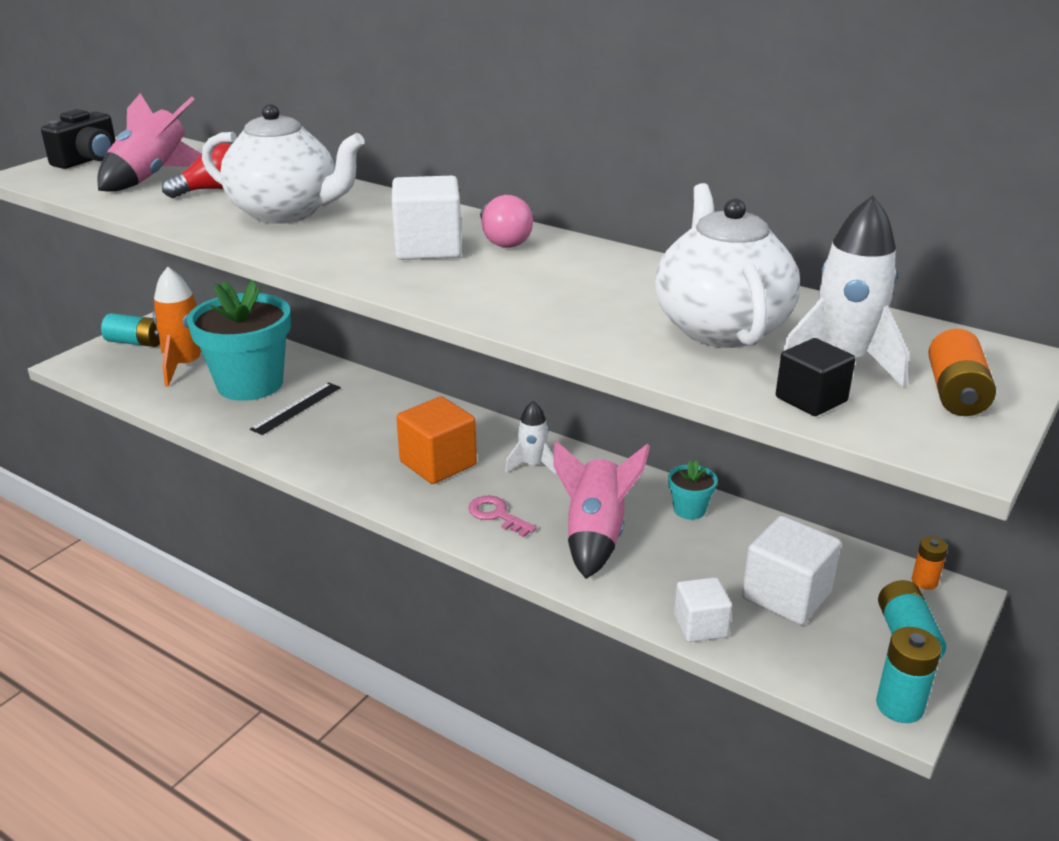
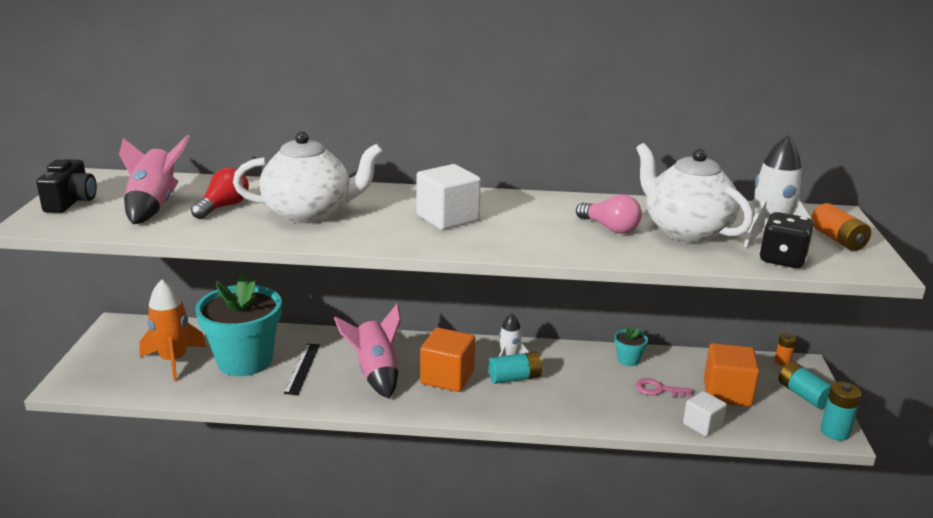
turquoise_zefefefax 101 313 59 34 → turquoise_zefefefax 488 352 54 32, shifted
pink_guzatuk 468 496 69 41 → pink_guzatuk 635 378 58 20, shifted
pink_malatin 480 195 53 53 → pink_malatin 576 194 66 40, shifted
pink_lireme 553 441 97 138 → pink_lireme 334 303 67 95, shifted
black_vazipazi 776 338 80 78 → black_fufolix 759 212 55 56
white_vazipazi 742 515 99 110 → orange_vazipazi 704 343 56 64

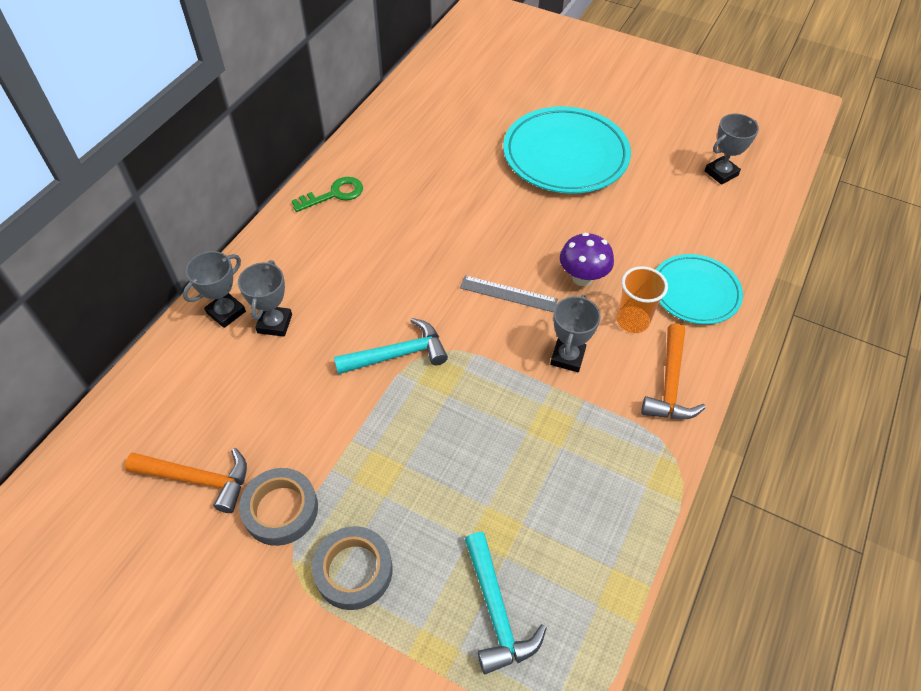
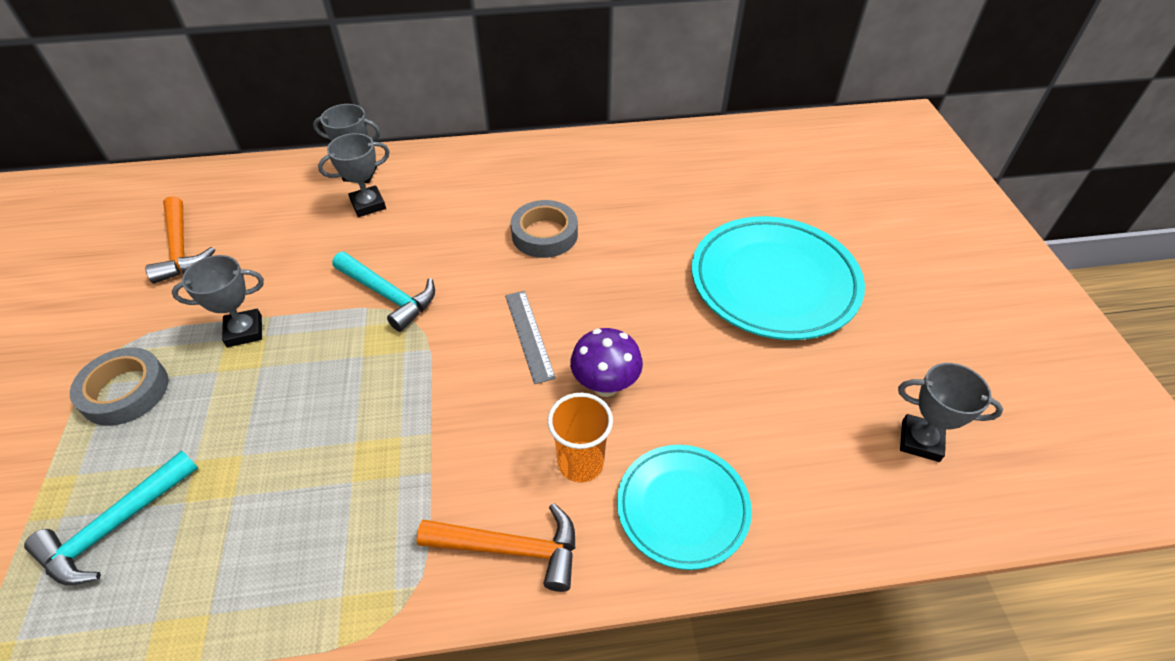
green_guzatuk 292 177 71 35 → -
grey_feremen 239 468 79 78 → grey_feremen 510 200 68 58, shifted
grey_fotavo 550 295 51 77 → grey_fotavo 172 255 92 92, shifted
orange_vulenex 641 323 65 96 → orange_vulenex 416 503 159 89, 150 degrees counterclockwise

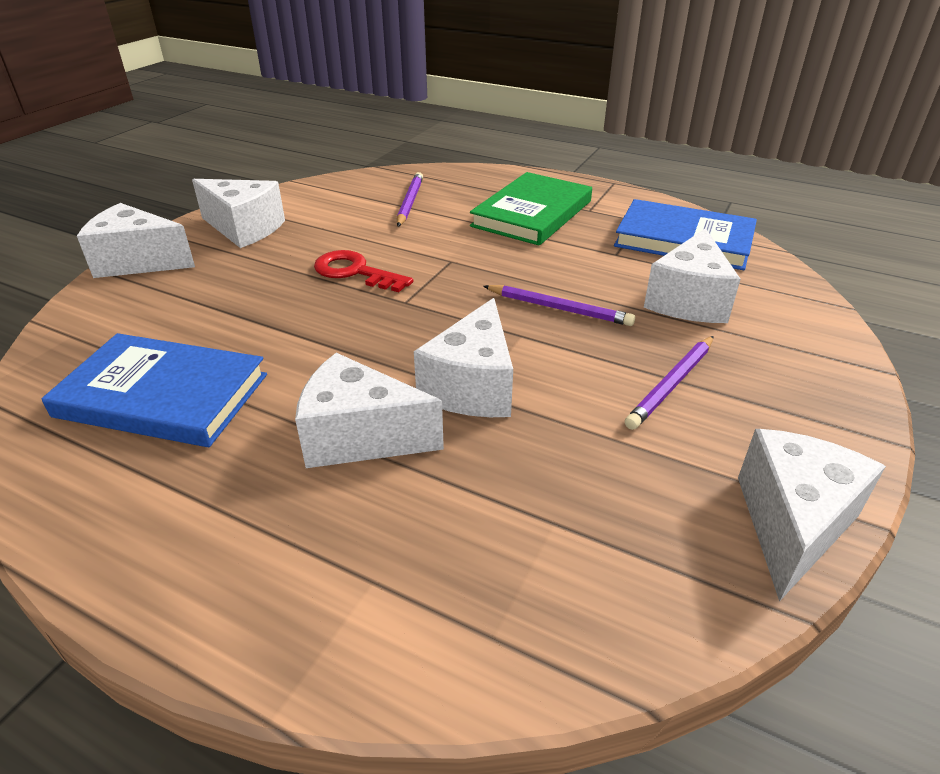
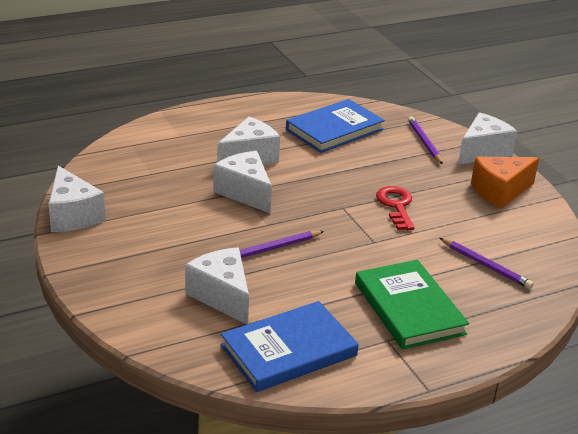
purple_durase 625 336 89 94 → purple_durase 408 116 35 48, shifted
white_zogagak 192 179 93 69 → orange_zogagak 471 157 68 52
red_guzatuk 314 250 99 42 → red_guzatuk 376 186 39 44, 75 degrees counterclockwise

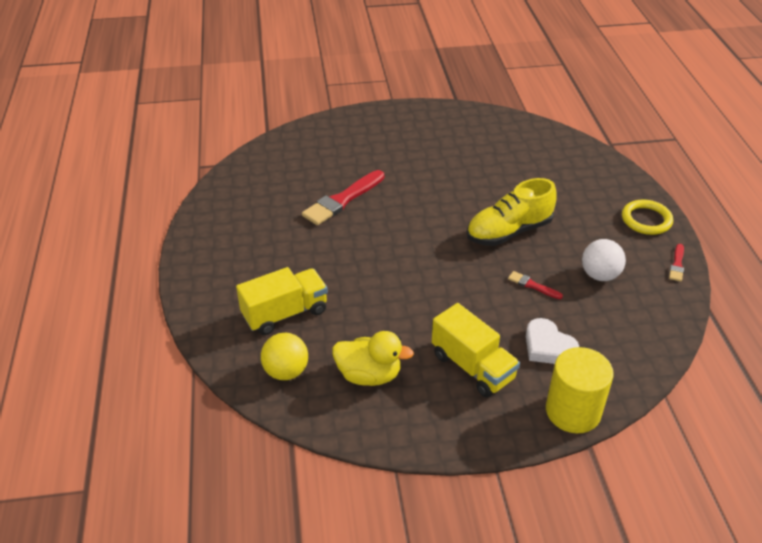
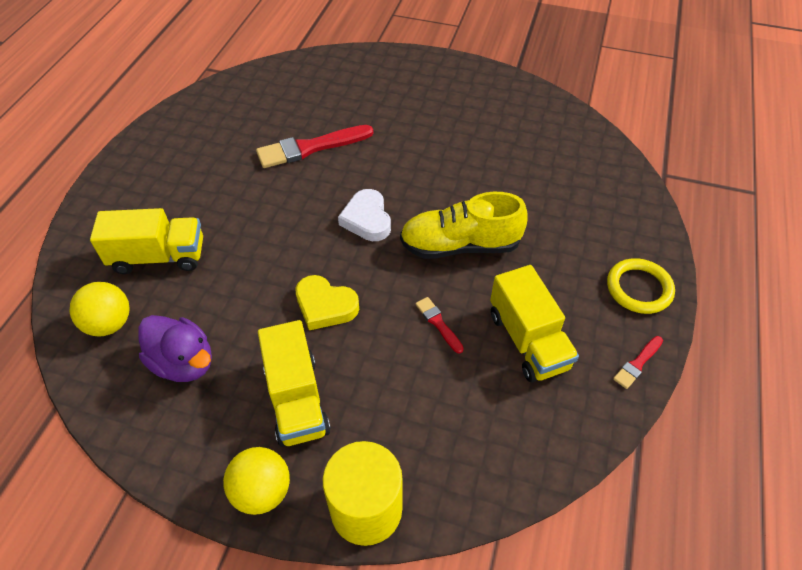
- → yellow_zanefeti 223 447 67 68
- → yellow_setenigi 295 275 64 55
white_setenigi 526 318 53 46 → white_setenigi 338 189 53 52, shifted
white_zanefeti 582 239 44 42 → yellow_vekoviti 490 265 89 117
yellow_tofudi 332 331 82 55 → purple_tofudi 138 315 74 67

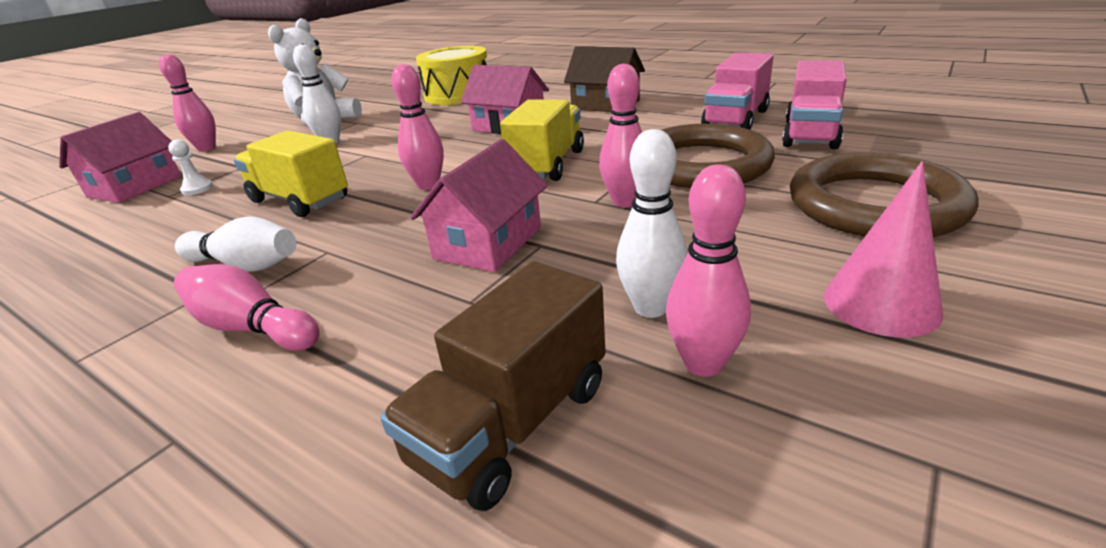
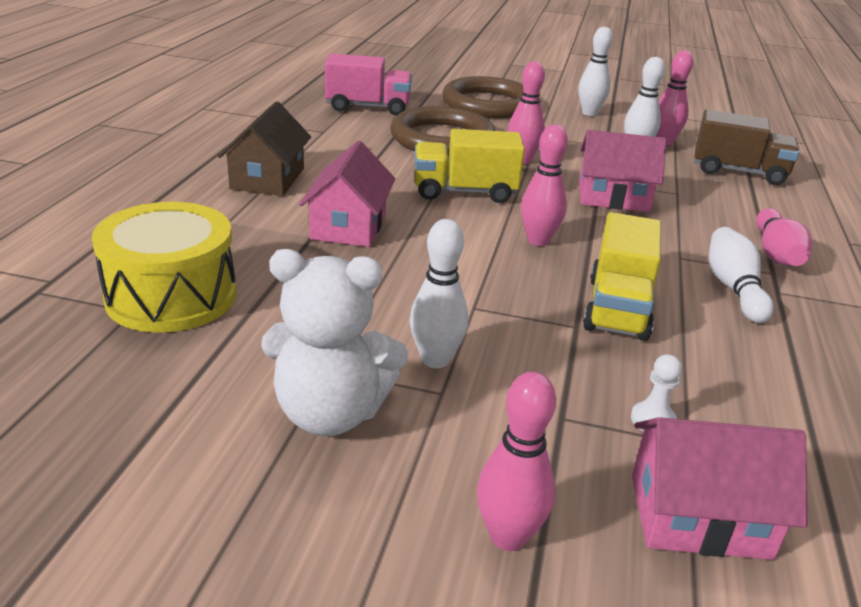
pink_vekoviti 701 52 73 78 → -
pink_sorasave 824 161 119 176 → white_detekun 578 27 35 89

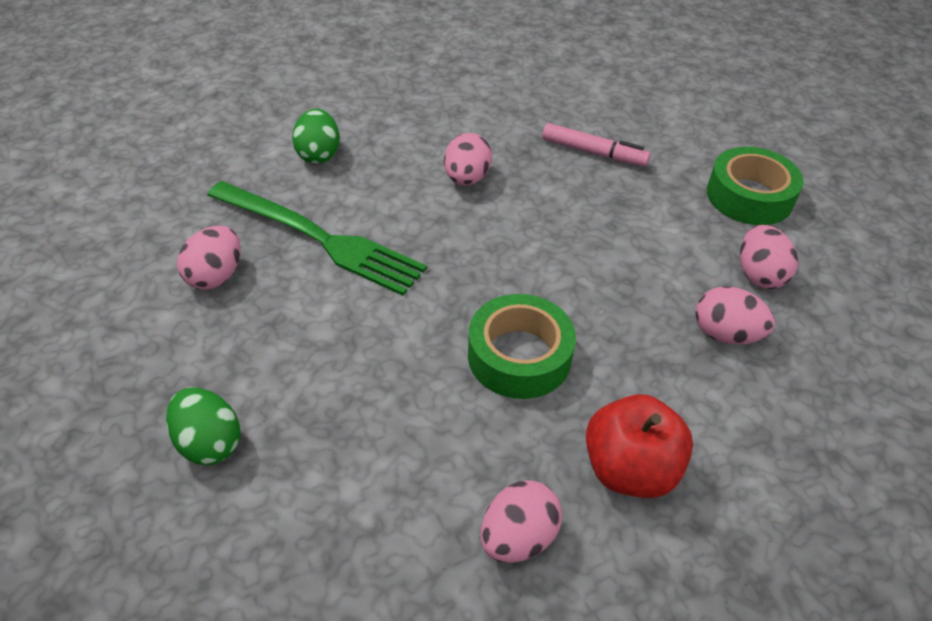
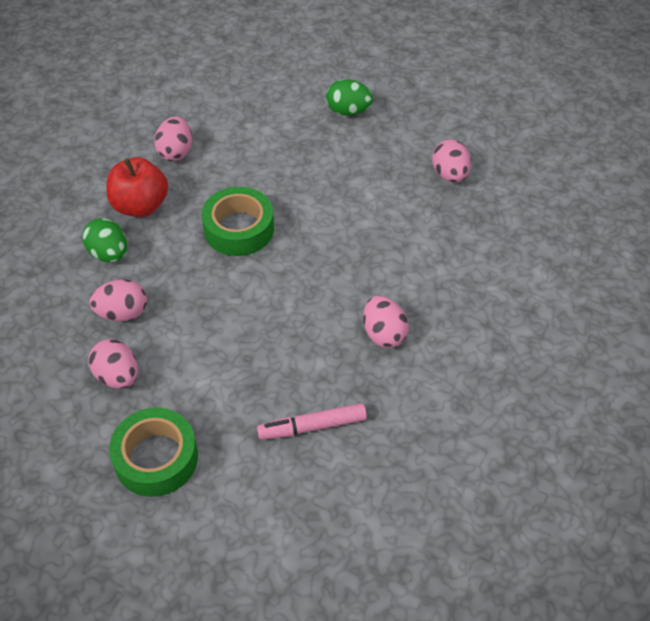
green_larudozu 207 181 220 115 → -
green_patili 292 109 48 55 → green_patili 83 218 44 44, shifted

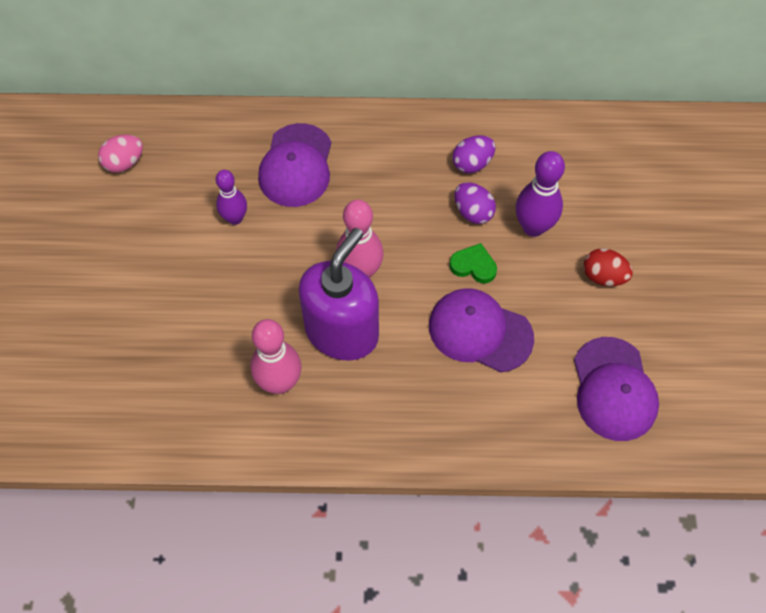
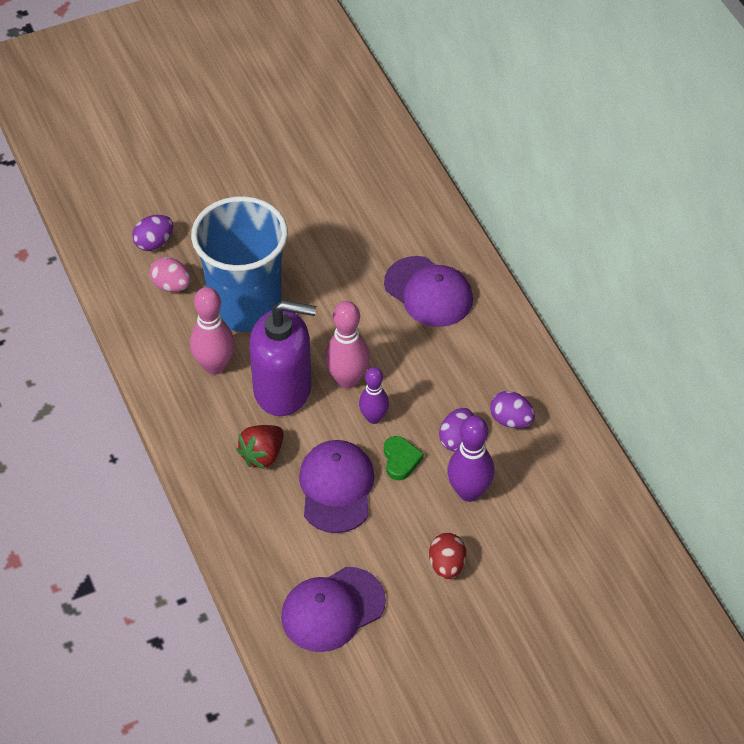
- → purple_patili 132 215 41 36
- → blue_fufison 191 196 97 136
- → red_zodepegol 236 425 48 44
pink_patili 98 135 45 38 → pink_patili 149 257 42 35, shifted
purple_detekun 216 170 31 55 → purple_detekun 359 367 30 57, shifted
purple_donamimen 258 123 74 84 → purple_donamimen 384 256 89 71, 120 degrees counterclockwise

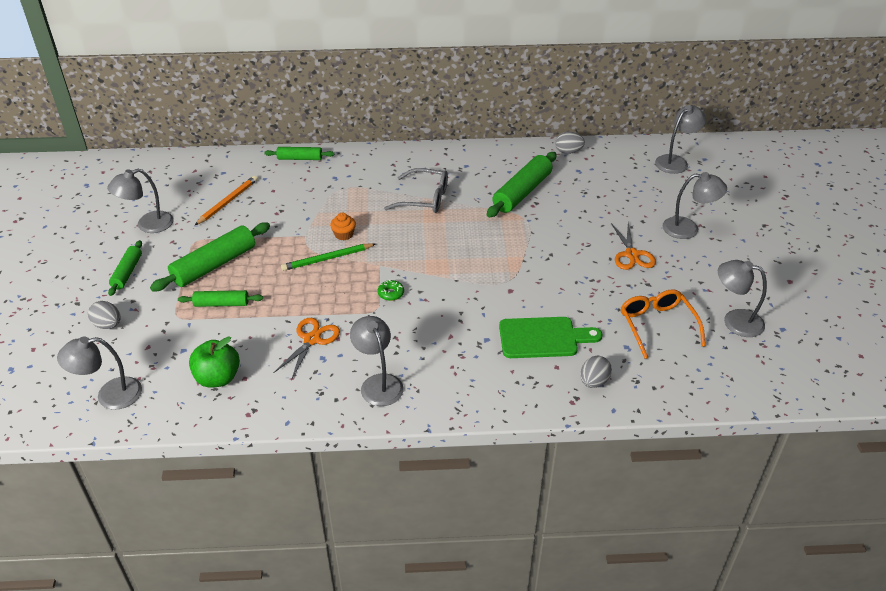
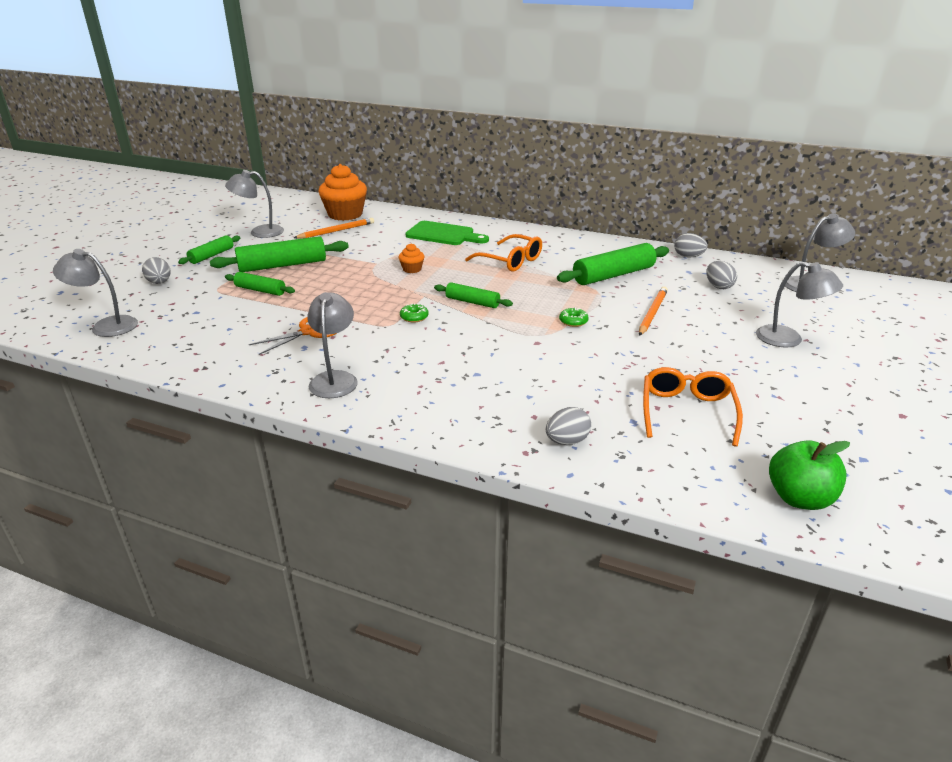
green_durase 281 243 94 28 → -
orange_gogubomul 611 222 45 48 → -
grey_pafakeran 718 260 49 77 → -
- → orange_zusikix 318 164 49 57
- → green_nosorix 559 307 30 20
- → orange_durase 639 287 29 49
- → grey_patili 706 261 31 28
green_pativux 189 336 51 51 → green_pativux 769 440 81 70, shifted
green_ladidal 264 147 70 13 → green_ladidal 434 282 79 26, shifted
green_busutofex 499 317 103 41 → green_busutofex 406 221 83 24, shifted
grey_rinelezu 384 168 64 45 → orange_rinelezu 465 234 77 38

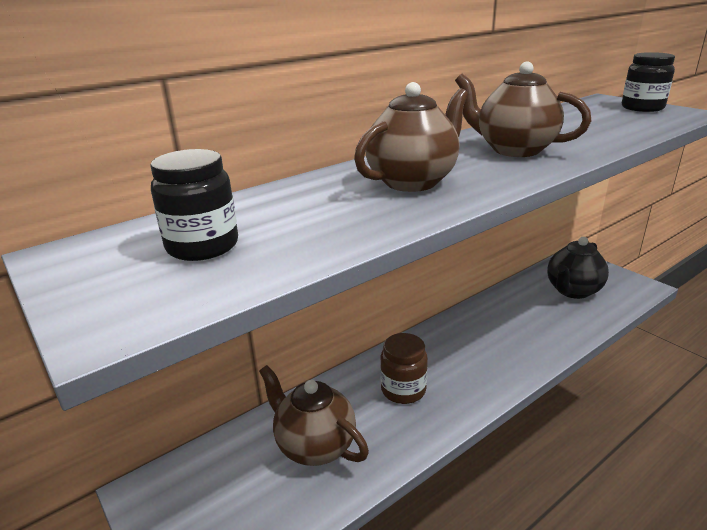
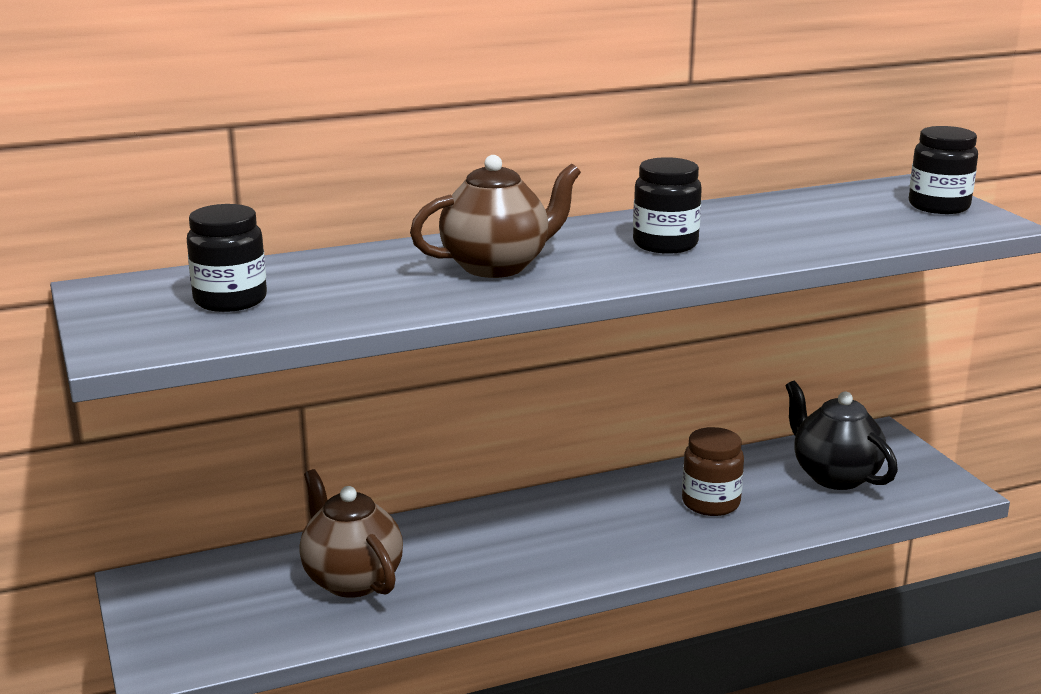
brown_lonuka 380 333 48 71 → brown_lonuka 682 427 62 89, shifted
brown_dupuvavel 455 62 136 95 → black_lonuka 633 157 69 97
black_dupuvavel 547 237 62 62 → black_dupuvavel 785 381 113 109, 90 degrees clockwise

